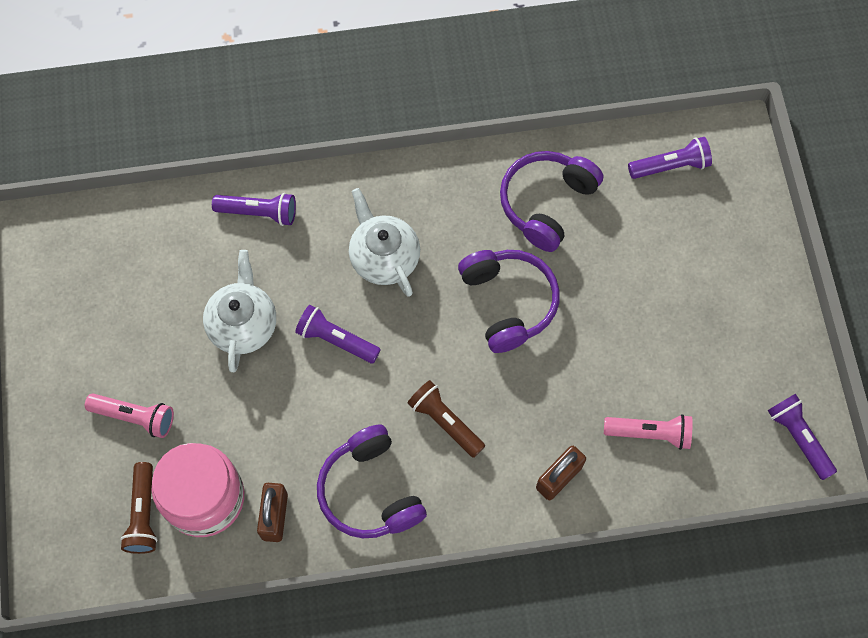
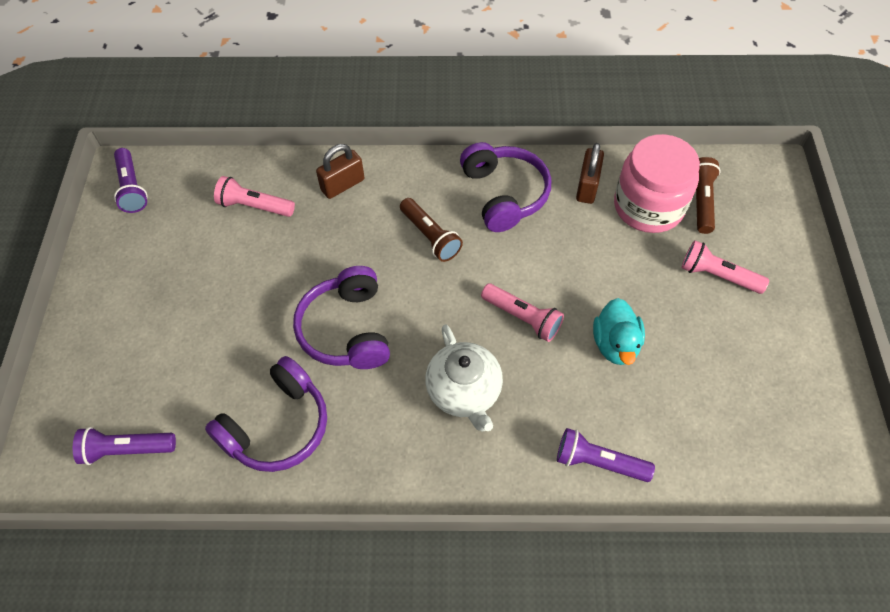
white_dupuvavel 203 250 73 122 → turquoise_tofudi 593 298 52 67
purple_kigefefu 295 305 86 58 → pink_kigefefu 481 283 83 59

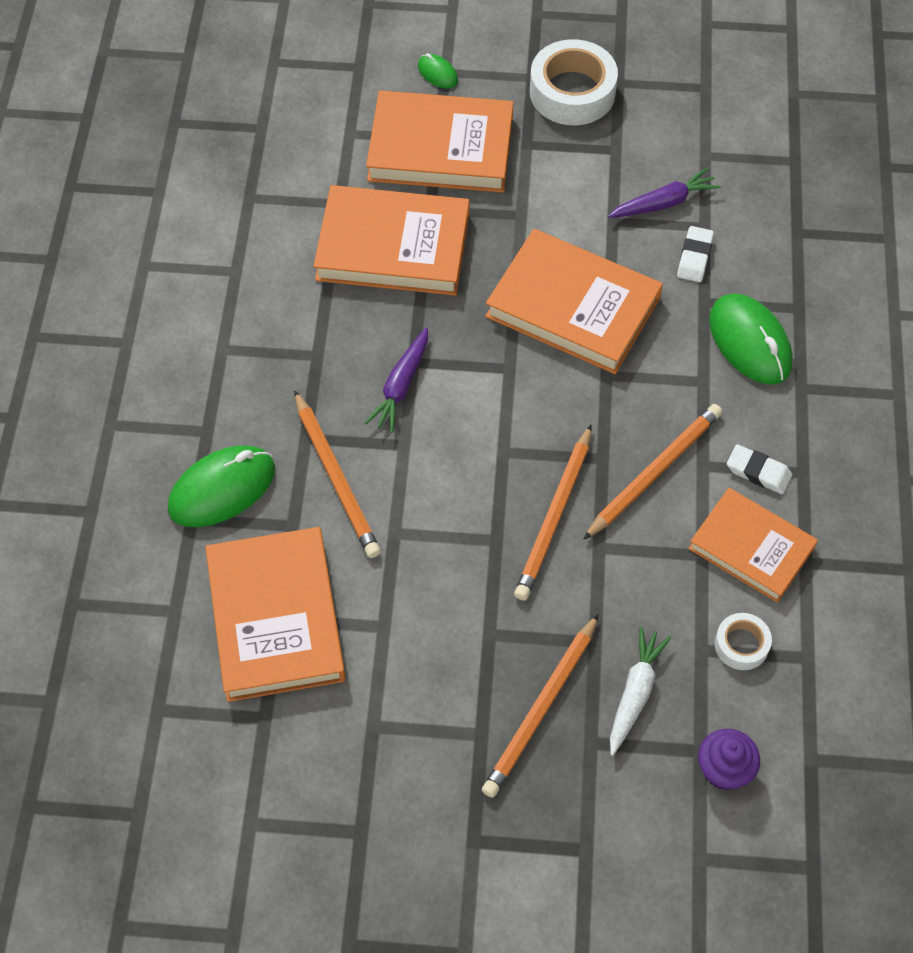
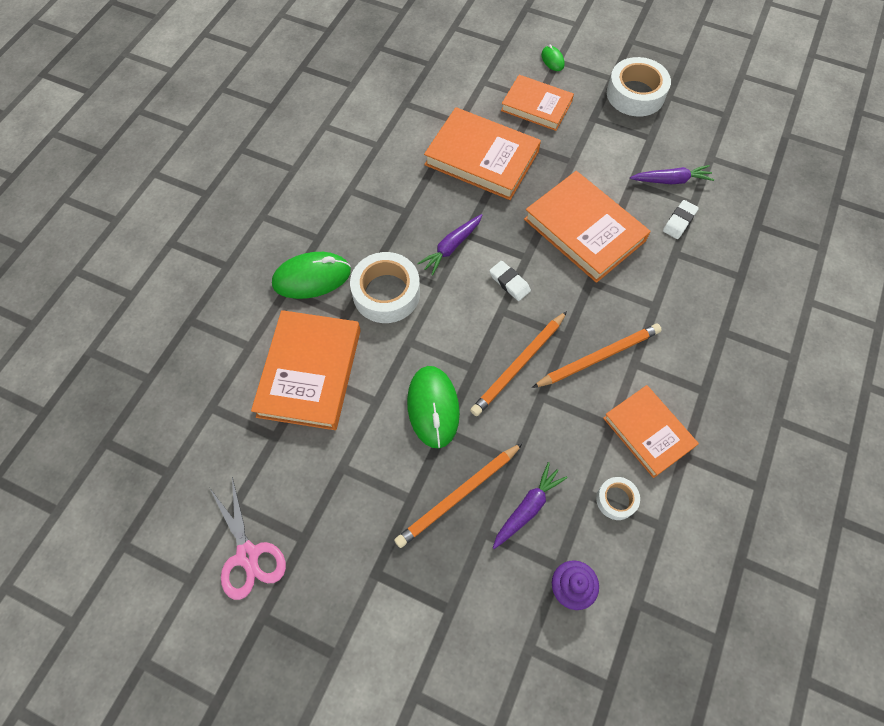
- → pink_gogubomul 210 477 76 123
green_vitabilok 709 293 84 91 → green_vitabilok 407 366 53 82, shifted
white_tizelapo 727 444 65 50 → white_tizelapo 489 261 42 40, shifted
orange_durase 294 390 87 168 → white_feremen 350 252 70 71
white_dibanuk 610 626 62 130 → purple_dibanuk 493 462 75 87
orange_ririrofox 366 90 148 103 → orange_ririrofox 501 75 73 56, x0.66

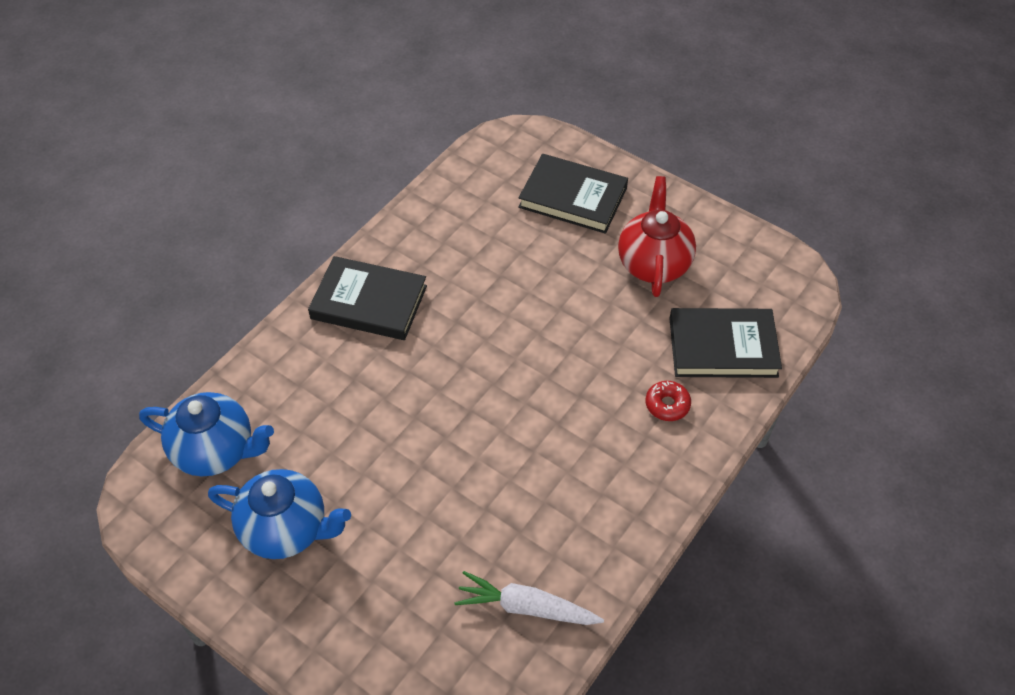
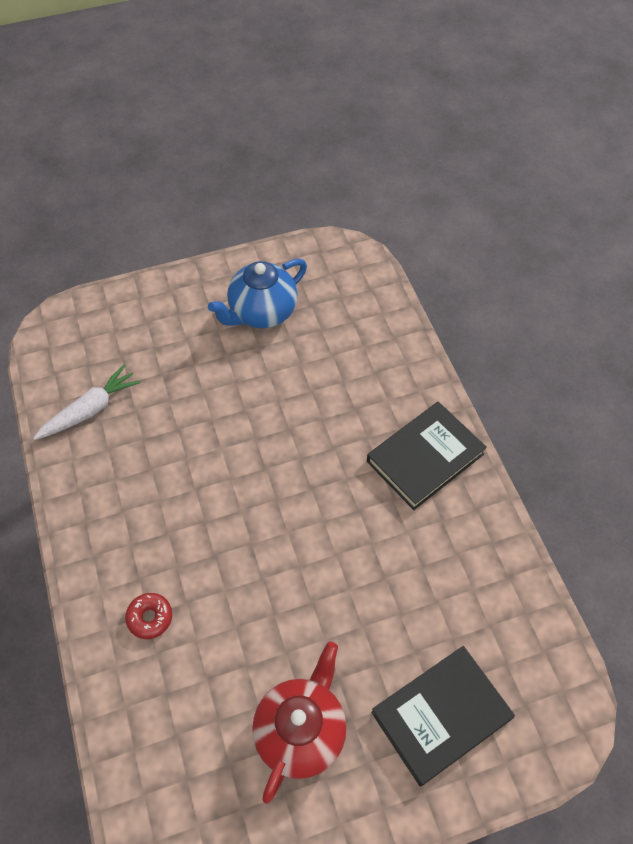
blue_dupuvavel 139 392 135 84 → -
black_ririrofox 669 308 113 70 → -
red_dupuvavel 618 176 78 121 → red_dupuvavel 252 641 94 163, 105 degrees counterclockwise

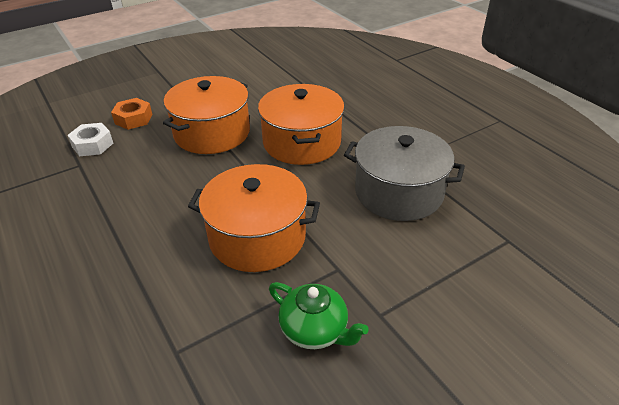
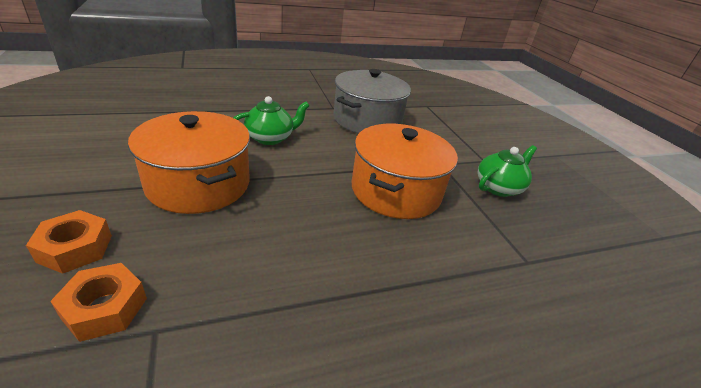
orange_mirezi 258 84 87 81 → green_dupuvavel 233 96 76 49
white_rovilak 68 123 45 33 → orange_rovilak 50 263 97 79

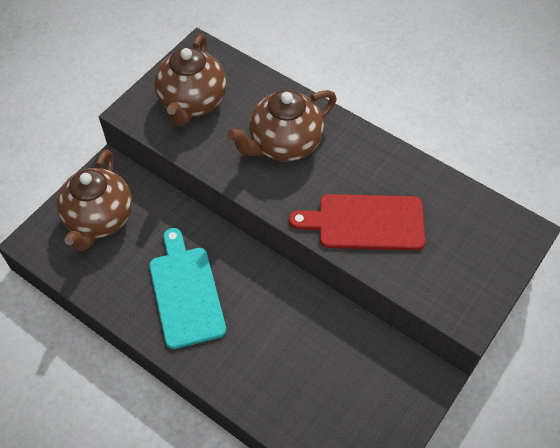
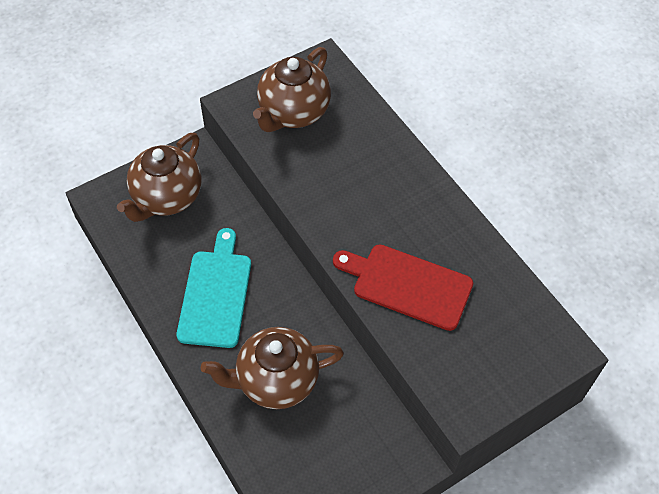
brown_dupuvavel 227 90 110 72 → brown_dupuvavel 201 327 143 82, shifted

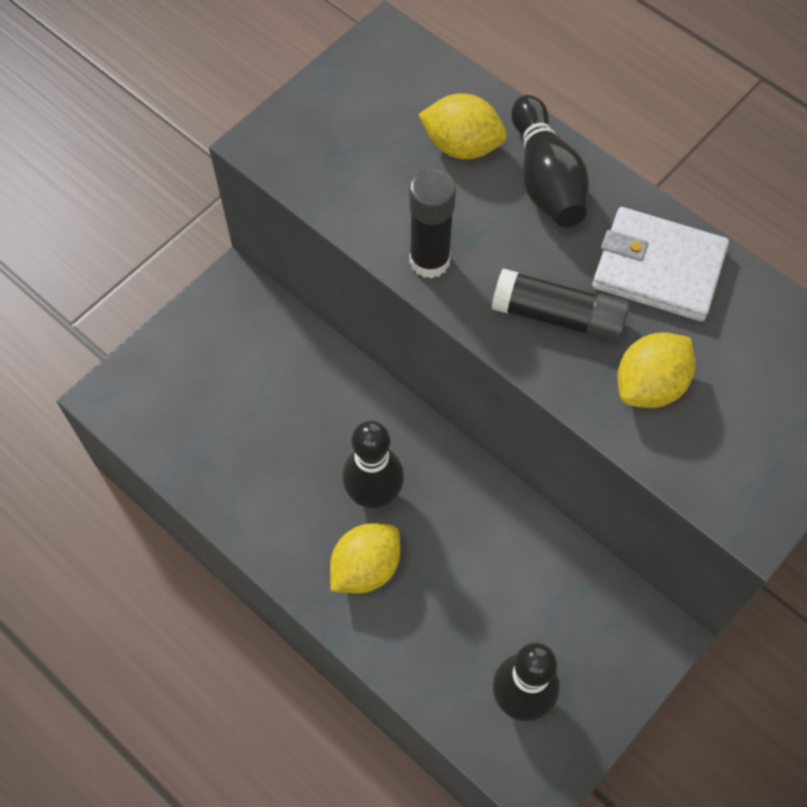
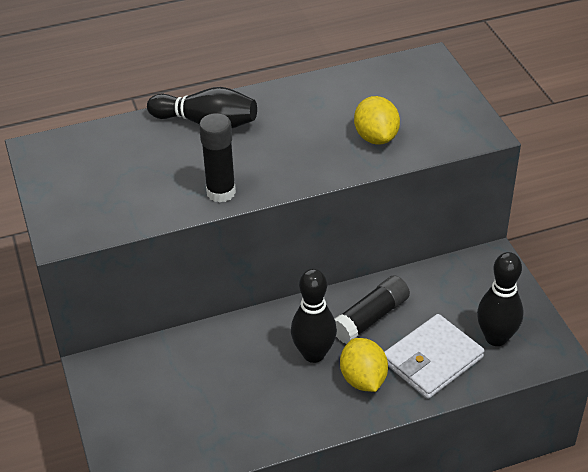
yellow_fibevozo 418 93 89 66 → -
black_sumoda 491 268 139 75 → black_sumoda 335 275 75 69, shifted
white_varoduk 592 207 137 115 → white_varoduk 384 314 100 85, shifted

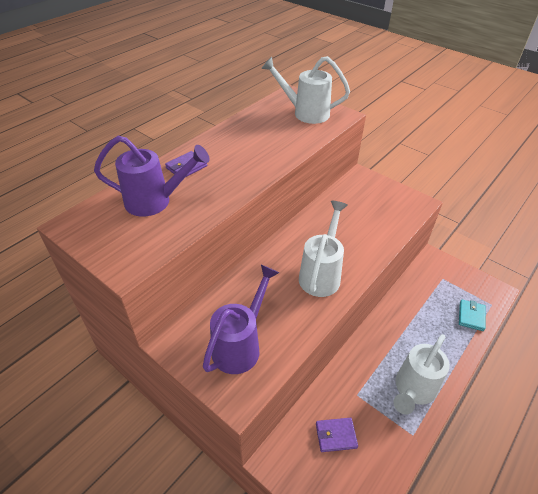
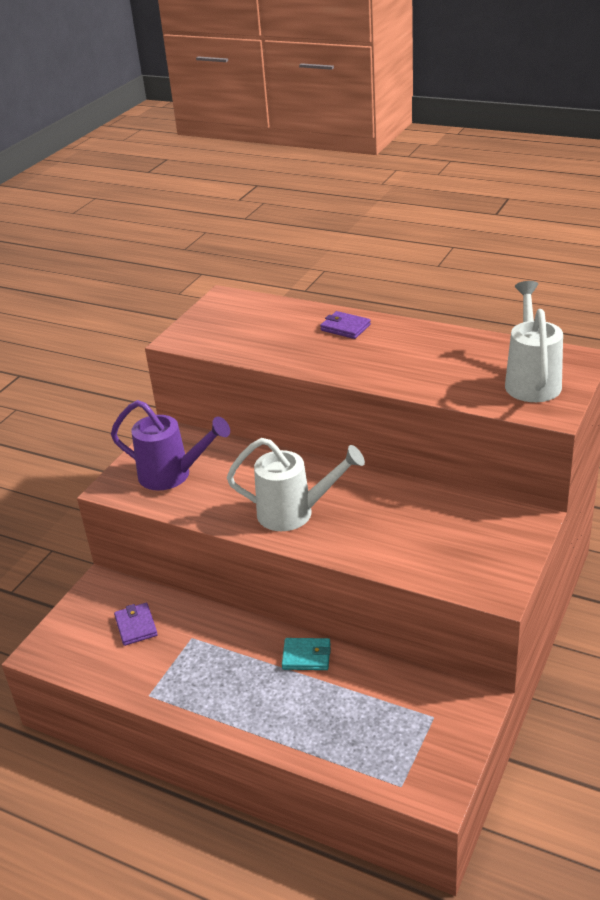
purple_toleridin 94 136 116 81 → -
white_toleridin 393 334 57 81 → -
turquoise_varoduk 459 299 26 32 → turquoise_varoduk 282 638 49 32, shifted

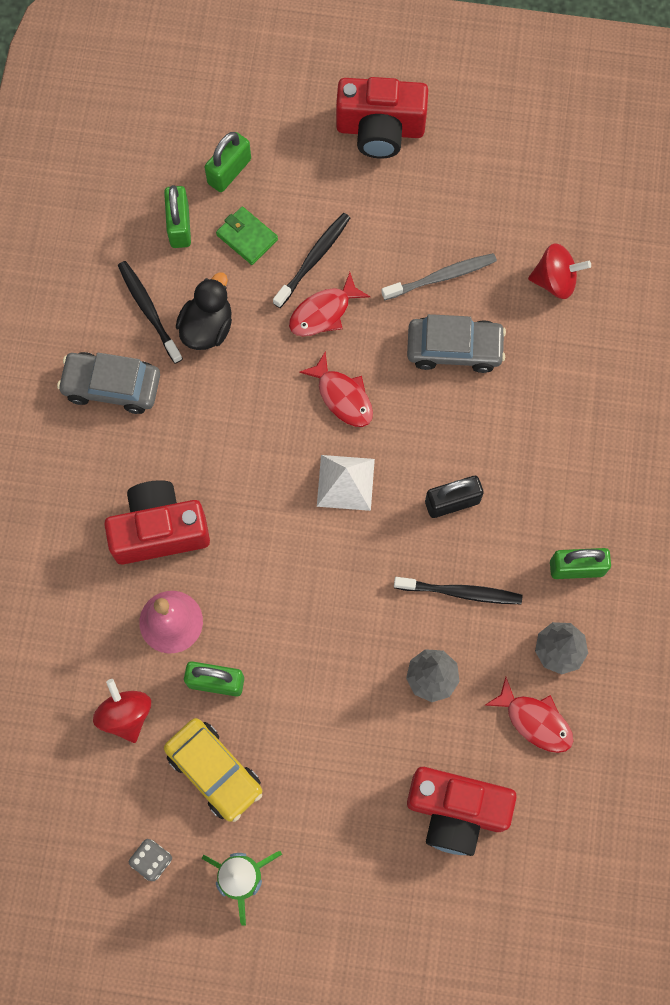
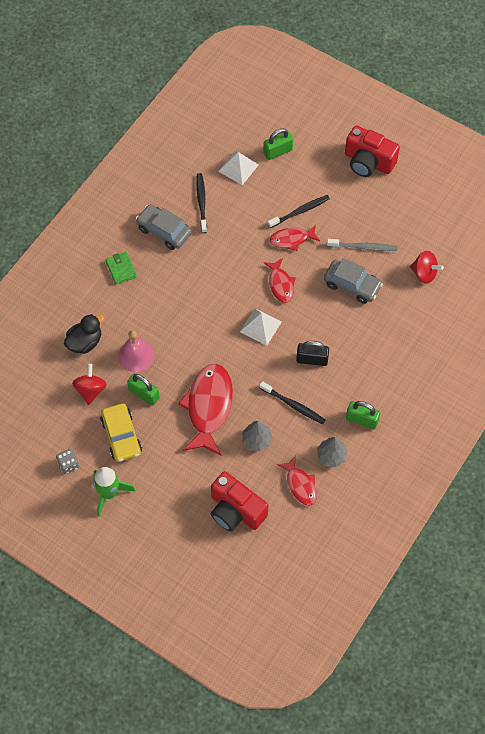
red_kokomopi 104 480 106 84 → -
- → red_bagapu 178 364 55 91
black_tofudi 176 272 56 78 → black_tofudi 64 314 41 40, shifted
green_varoduk 216 206 62 59 → green_varoduk 105 252 32 33, shifted
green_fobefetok 164 185 27 63 → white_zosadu 218 151 40 34

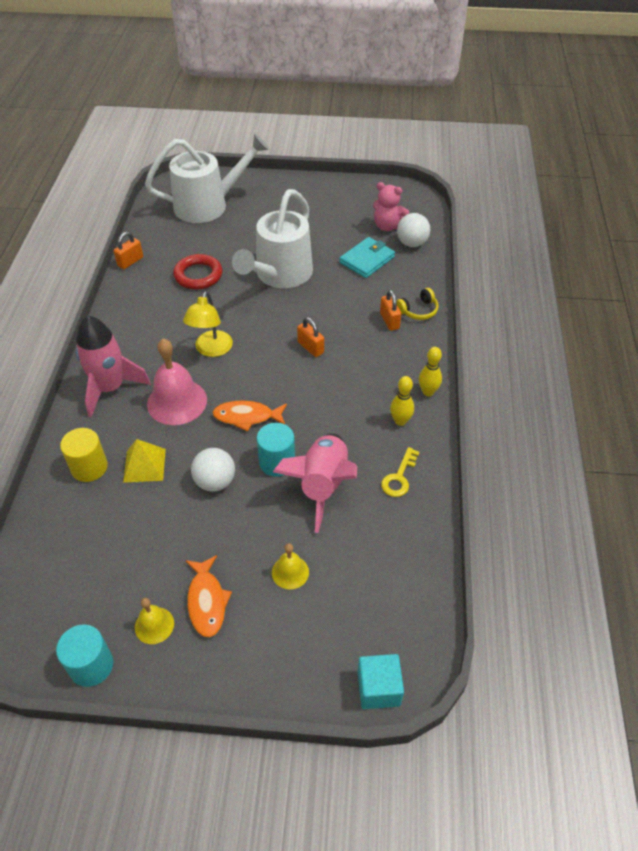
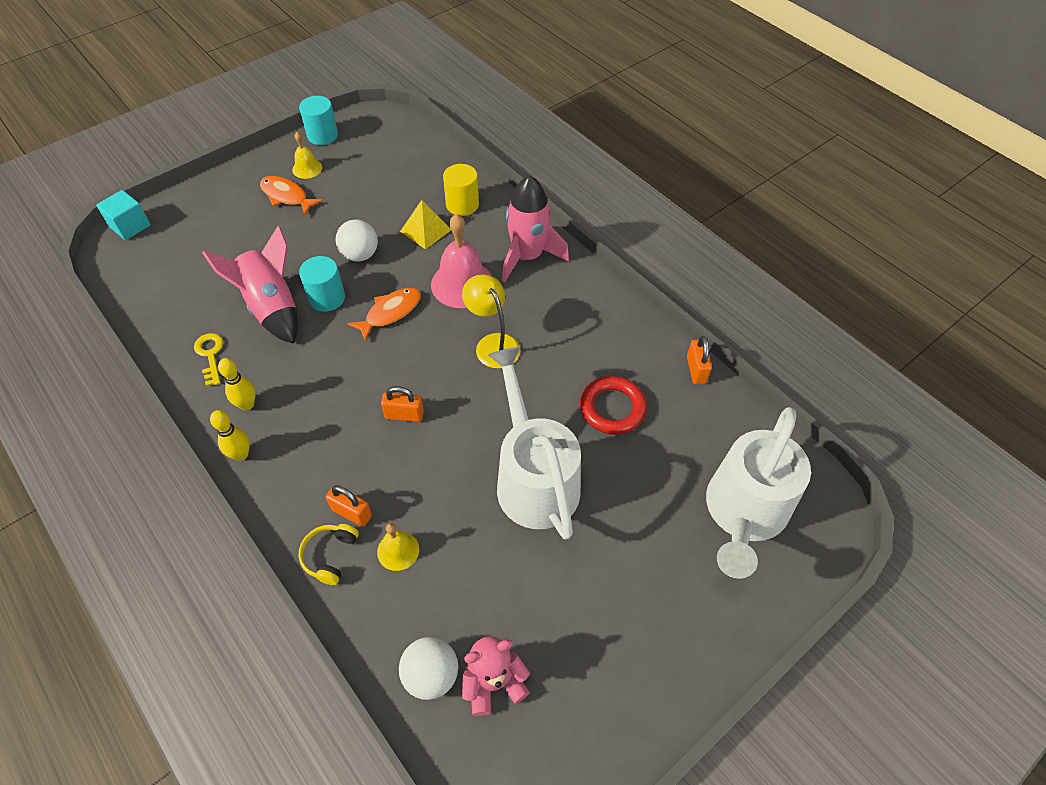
turquoise_varoduk 339 237 56 41 → -
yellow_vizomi 272 543 37 47 → yellow_vizomi 377 523 42 48, shifted

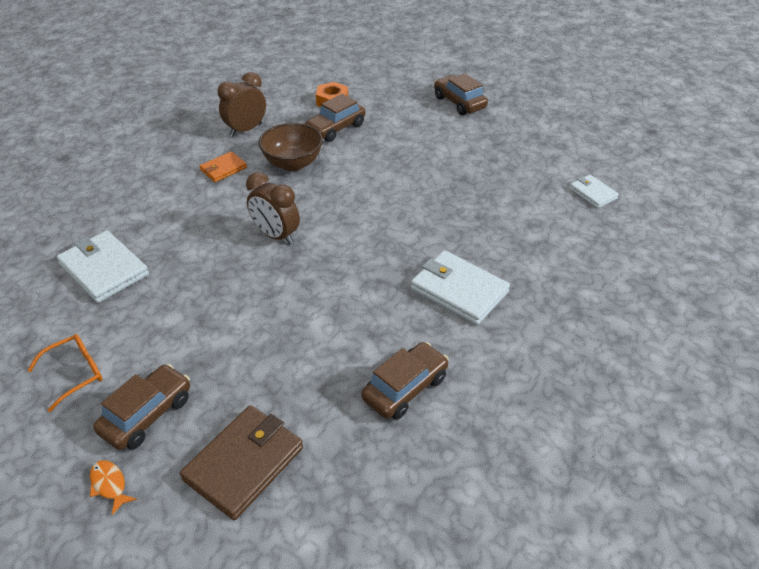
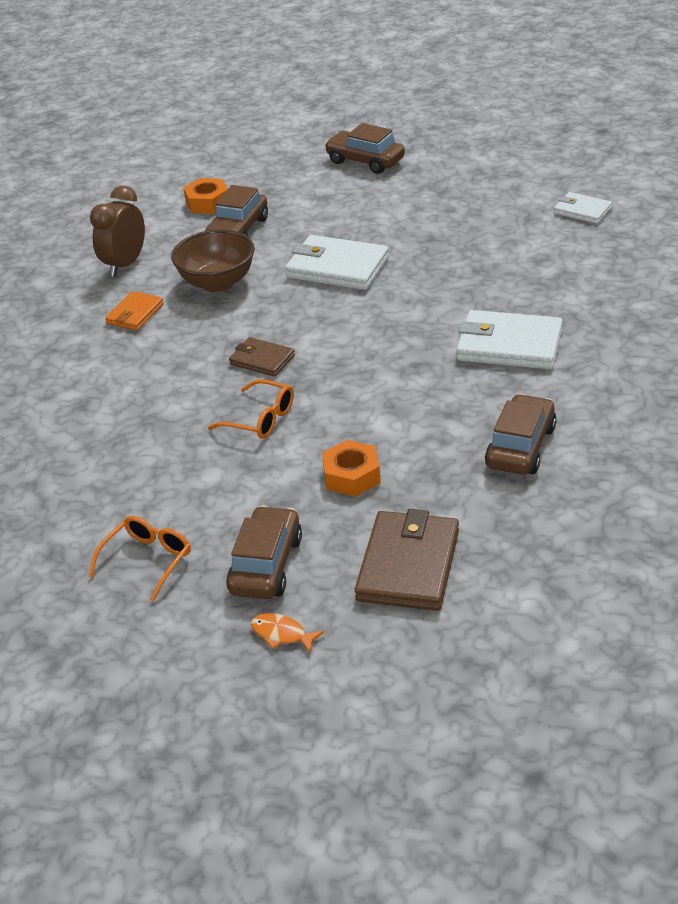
- → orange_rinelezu 208 379 86 60
- → orange_rovilak 322 440 59 57
white_varoduk 57 231 92 72 → white_varoduk 285 235 104 55, shifted
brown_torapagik 246 172 54 73 → brown_varoduk 229 337 66 40

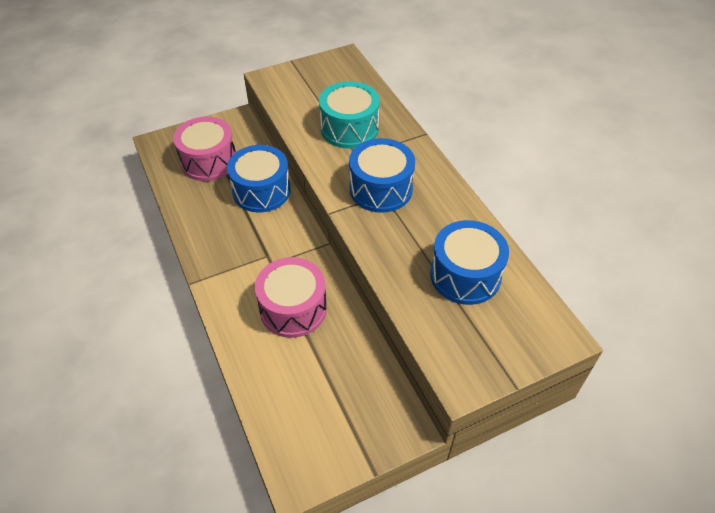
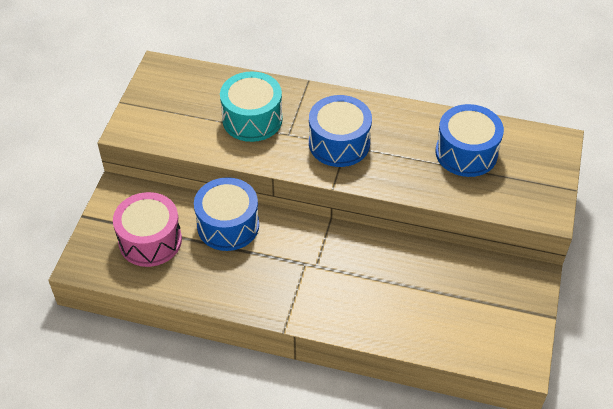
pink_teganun 255 257 72 81 → -

